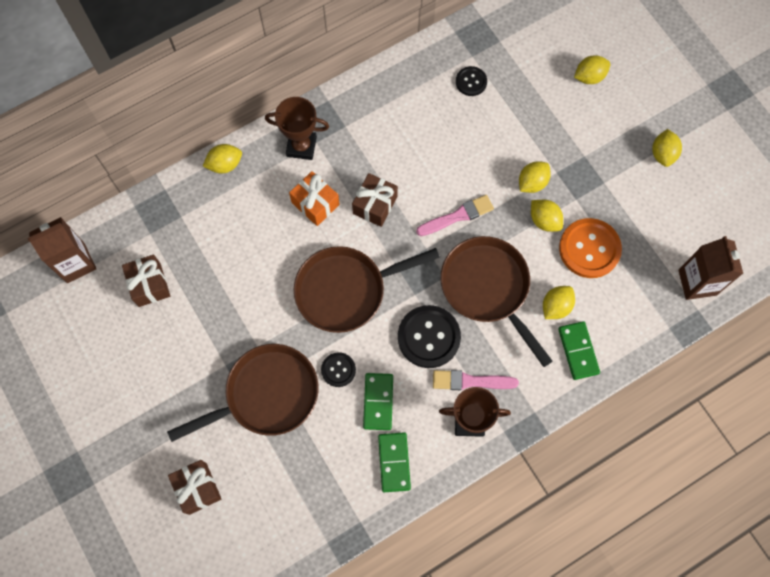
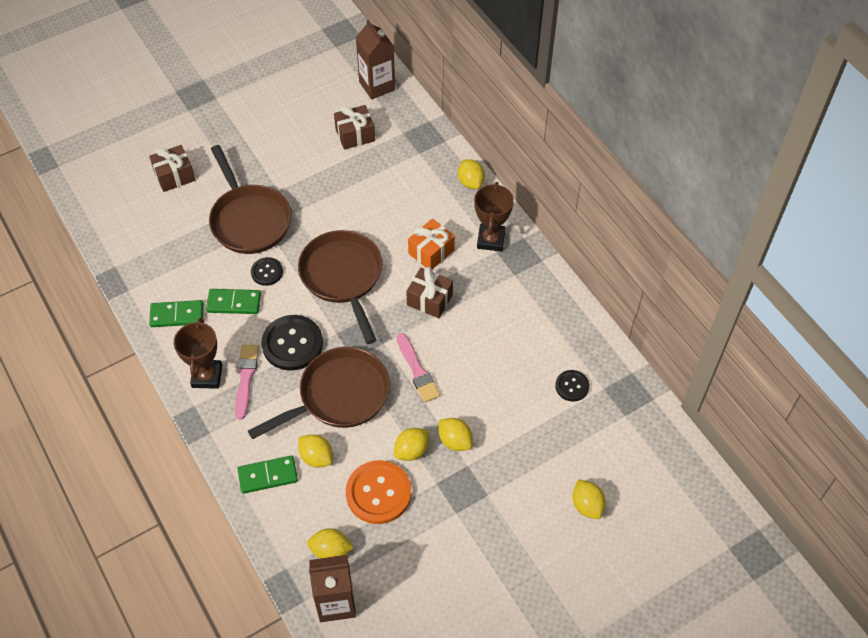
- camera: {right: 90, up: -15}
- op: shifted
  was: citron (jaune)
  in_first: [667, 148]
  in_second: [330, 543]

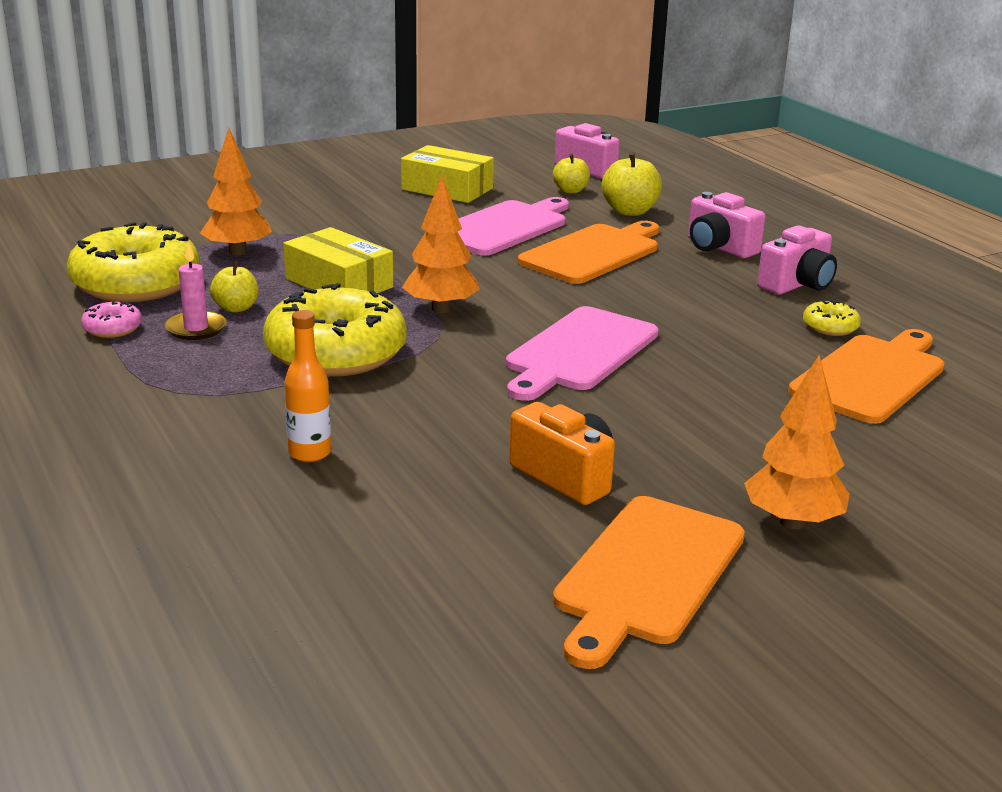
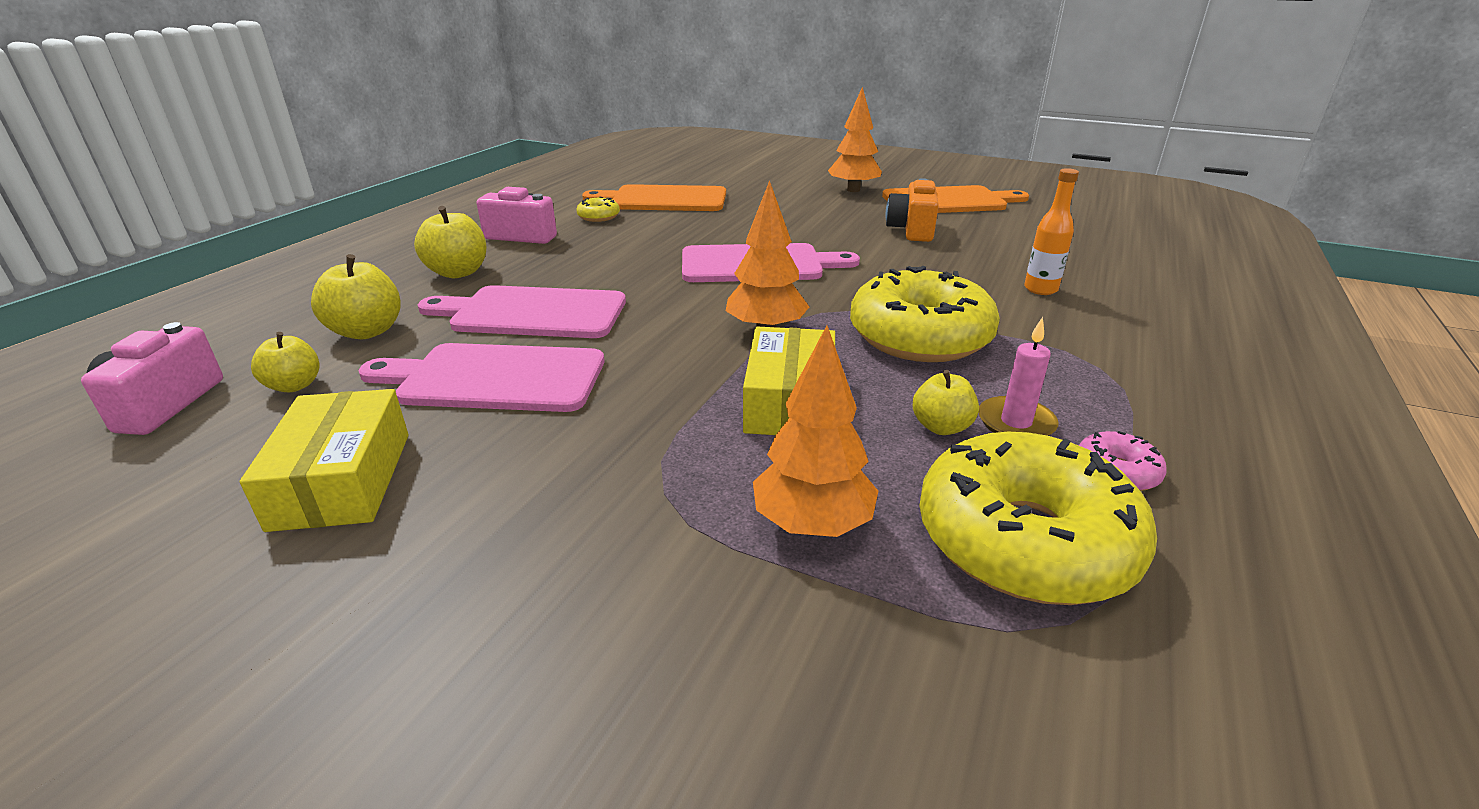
- camera: {right: -125, up: 5}
- op: swapped
  was: appareil photo (rose)
  now: pomme (jaune)
  in_first: [726, 225]
  in_second: [450, 242]
- op: repainted
  was: planche à découper (orange)
  now: planche à découper (rose)
  in_first: [588, 252]
  in_second: [522, 311]

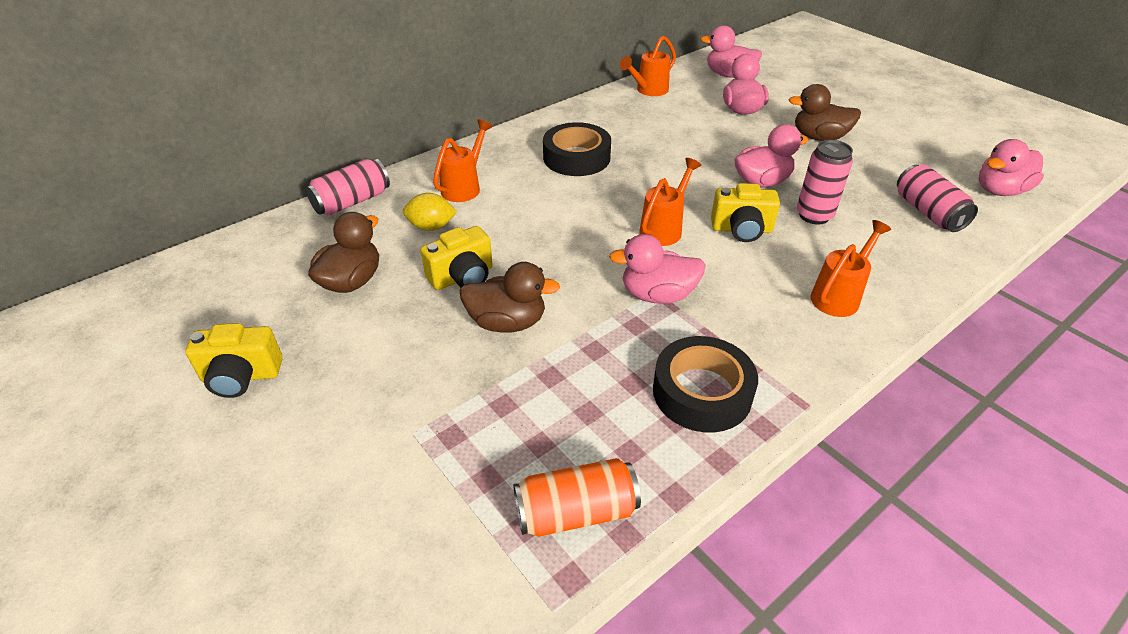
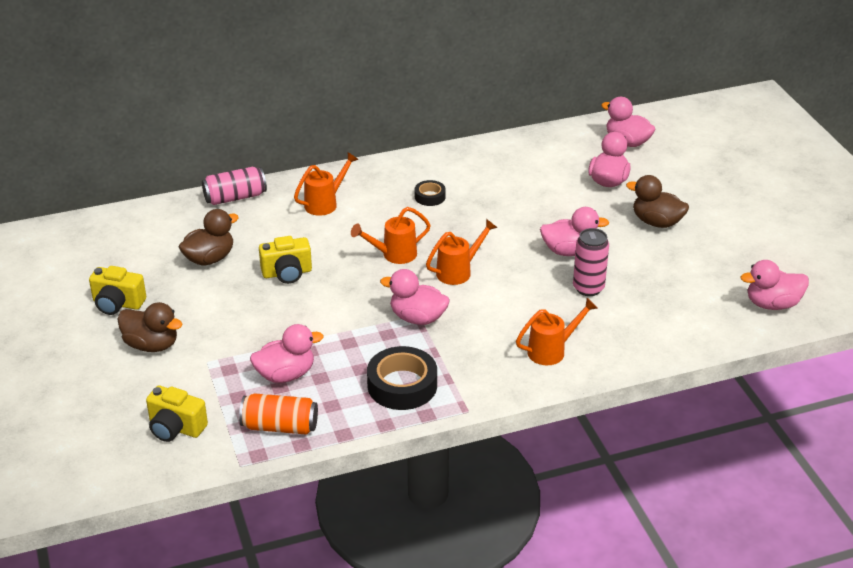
- camera: {right: 20, up: -5}
- op: shifted
  was: arrosoir (orange)
  in_first: [647, 66]
  in_second: [391, 235]
- op: scaled
  was: ruban adhésif (noir)
  in_first: [577, 149]
  in_second: [430, 193]
  ratio: 0.53
- op: gone
  was: canette (rose)
  in_first: [937, 198]
- op: shifted
  was: appareil photo (jaune)
  in_first: [745, 212]
  in_second: [177, 413]
- op: gone
  was: citron (jaune)
  in_first: [430, 212]
- op: shifted
  was: canard (marron)
  in_first: [509, 297]
  in_second: [150, 327]
- op: new
  now: canard (rose)
  in_second: [287, 353]

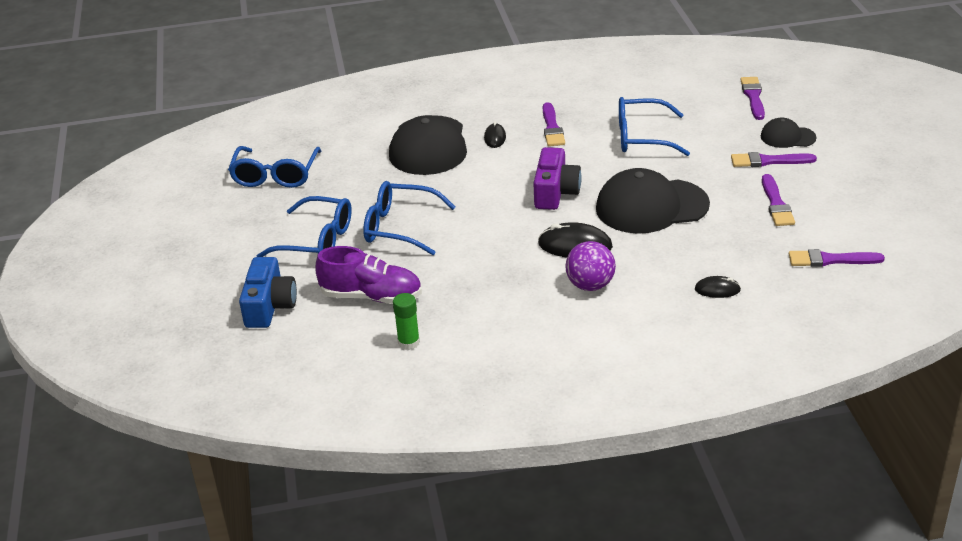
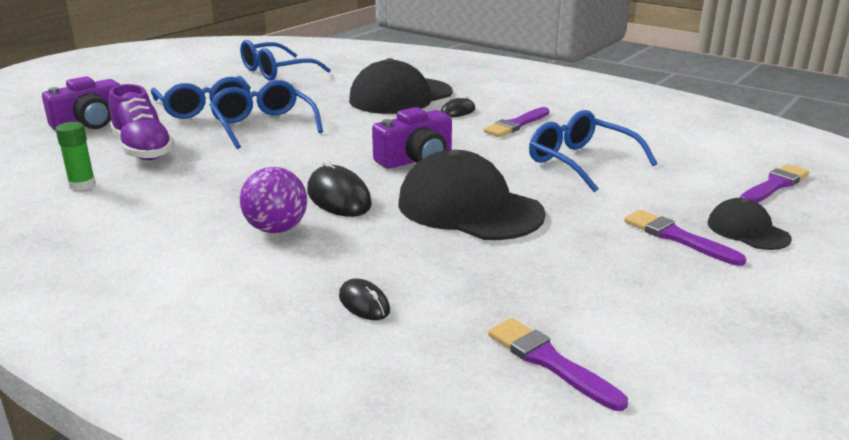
- camera: {right: 45, up: -10}
- op: gone
  was: pinceau (violet)
  in_first: [778, 200]
- op: repainted
  was: appareil photo (bleu)
  now: appareil photo (violet)
  in_first: [268, 292]
  in_second: [81, 103]

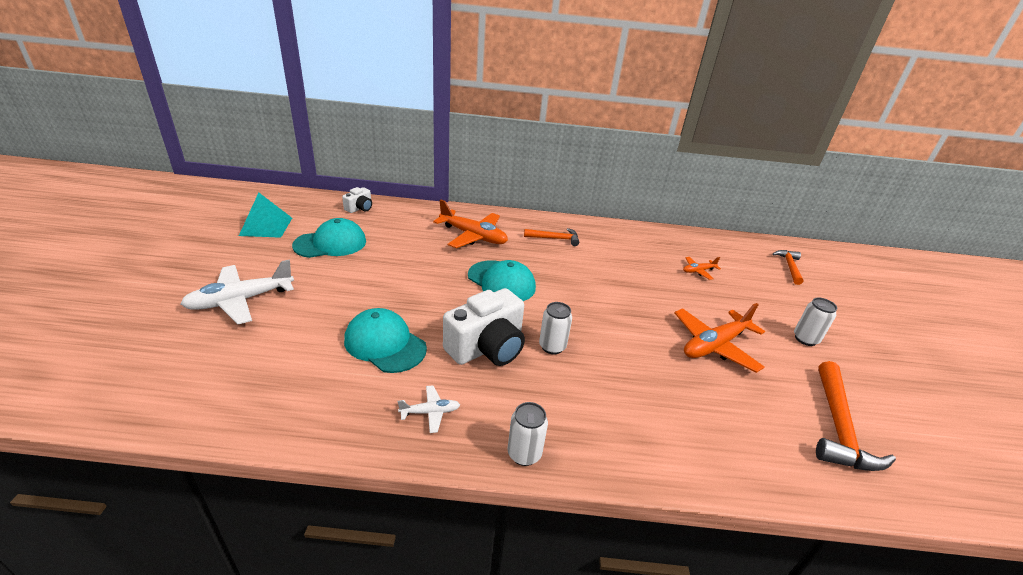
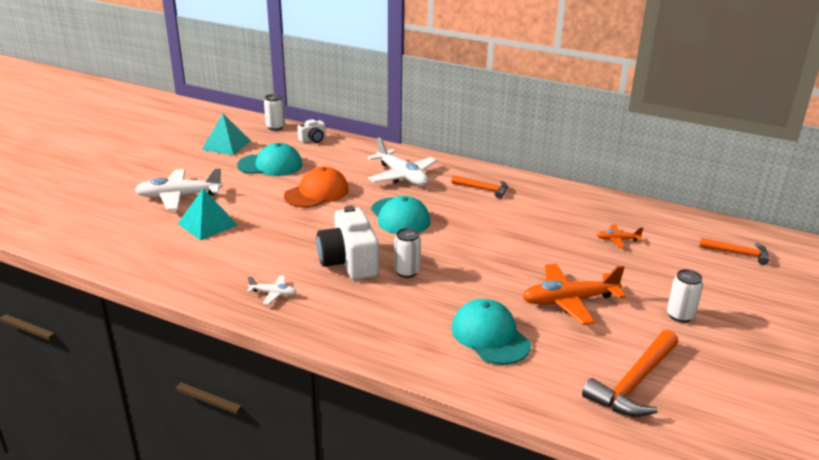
- camera: {right: 25, up: -5}
- op: repainted
  was: avion (orange)
  now: avion (blanc)
  in_first: [470, 224]
  in_second: [402, 161]
- op: rotated
  was: marteau (orange)
  in_first: [787, 267]
  in_second: [734, 251]
  clockwise: 75
- op: rotated
  was: appareil photo (blanc)
  in_first: [484, 327]
  in_second: [347, 243]
  clockwise: 90
- op: shifted
  was: casquette (turquoise)
  in_first: [385, 340]
  in_second: [491, 332]
- op: shifted
  was: canette (blanc)
  in_first: [527, 434]
  in_second: [274, 112]
- op: new
  now: casquette (orange)
  in_second: [316, 187]
- op: new
  now: pyramide (turquoise)
  in_second: [208, 214]

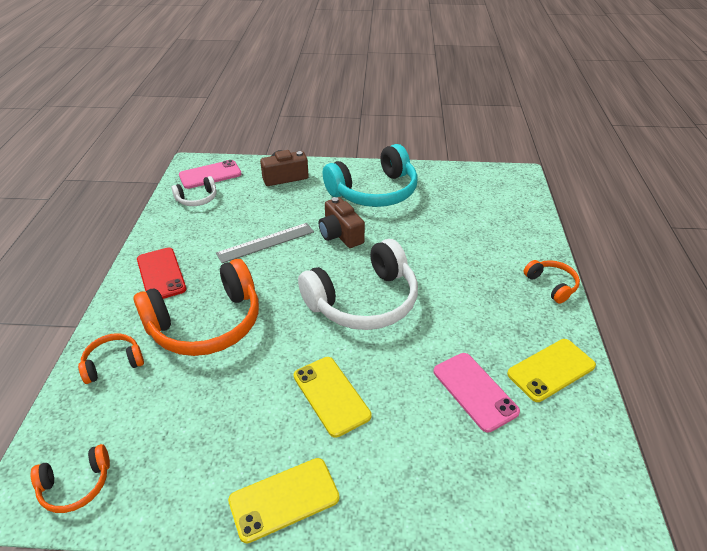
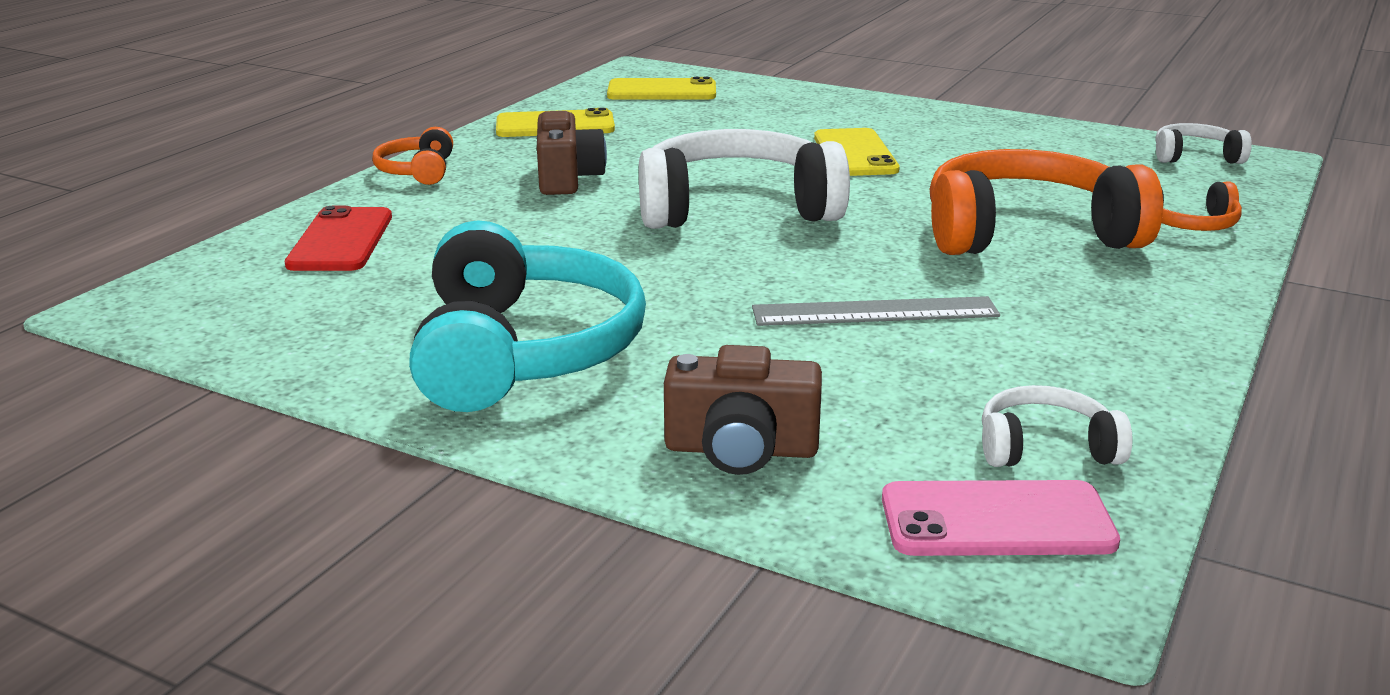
- camera: {right: -155, up: -15}
- op: rotated
  was: casque audio (turquoise)
  in_first: [370, 175]
  in_second: [527, 316]
  clockwise: 90
- op: shifted
  was: appareil photo (marron)
  in_first: [342, 222]
  in_second: [572, 153]
- op: shifted
  was: téléphone (rouge)
  in_first: [162, 273]
  in_second: [338, 238]
- op: gone
  was: téléphone (rose)
  in_first: [477, 393]
- op: repainted
  was: casque audio (orange)
  now: casque audio (blanc)
  in_first: [70, 478]
  in_second: [1203, 143]
- op: shifted
  was: téléphone (jaune)
  in_first: [284, 500]
  in_second: [661, 88]

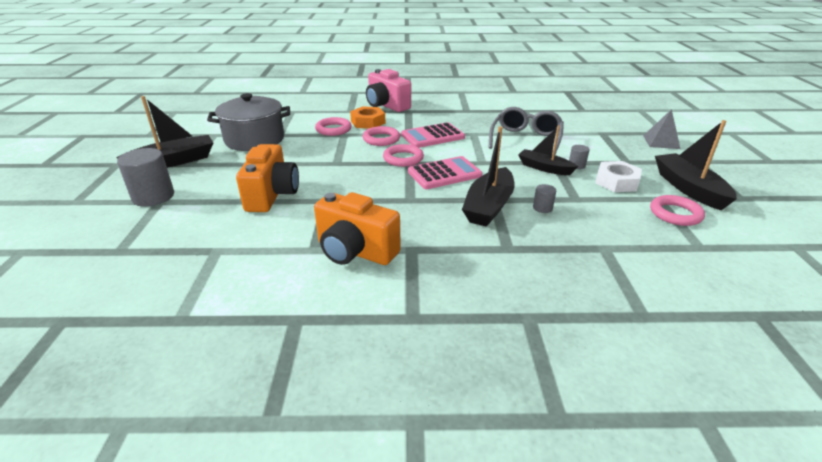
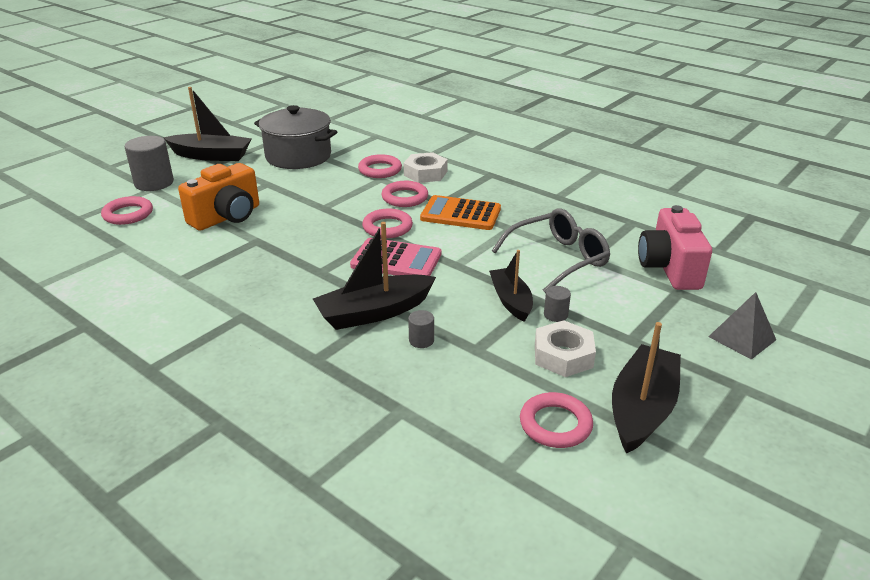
- camera: {right: 40, up: 0}
- op: shifted
  was: appareil photo (rose)
  in_first: [388, 90]
  in_second: [675, 247]
- op: repainted
  was: écrou (orange)
  now: écrou (blanc)
  in_first: [367, 117]
  in_second: [426, 167]
- op: repainted
  was: calculatrice (rose)
  now: calculatrice (orange)
  in_first: [433, 135]
  in_second: [460, 212]
- op: gone
  was: appareil photo (orange)
  in_first: [357, 228]
- op: new
  now: anneau (rose)
  in_second: [127, 210]

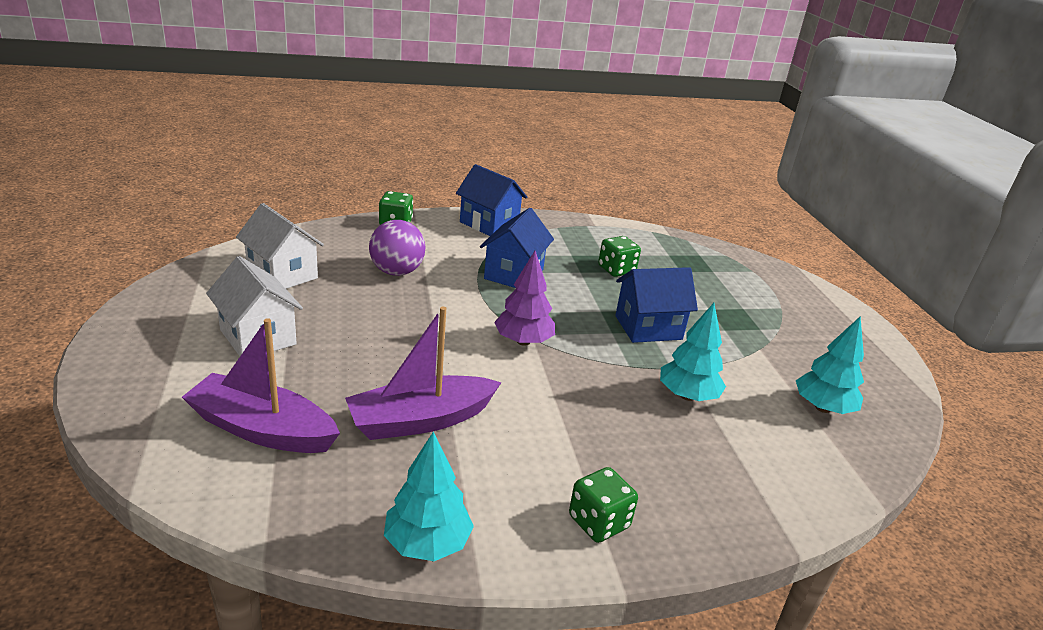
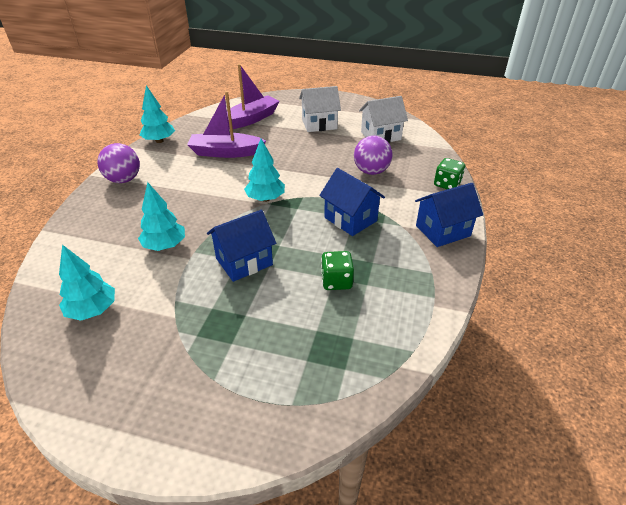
- camera: {right: 120, up: 10}
- op: repainted
  was: arbre (violet)
  now: arbre (turquoise)
  in_first: [524, 298]
  in_second: [264, 170]
- op: rotated
  was: maison (bleu)
  in_first: [656, 305]
  in_second: [241, 246]
  clockwise: 45
- op: rotated
  was: bateau (violet)
  in_first: [423, 373]
  in_second: [226, 124]
  clockwise: -90
- op: swapped
  was: dé (vert)
  now: balle (violet)
  in_first: [603, 505]
  in_second: [118, 163]

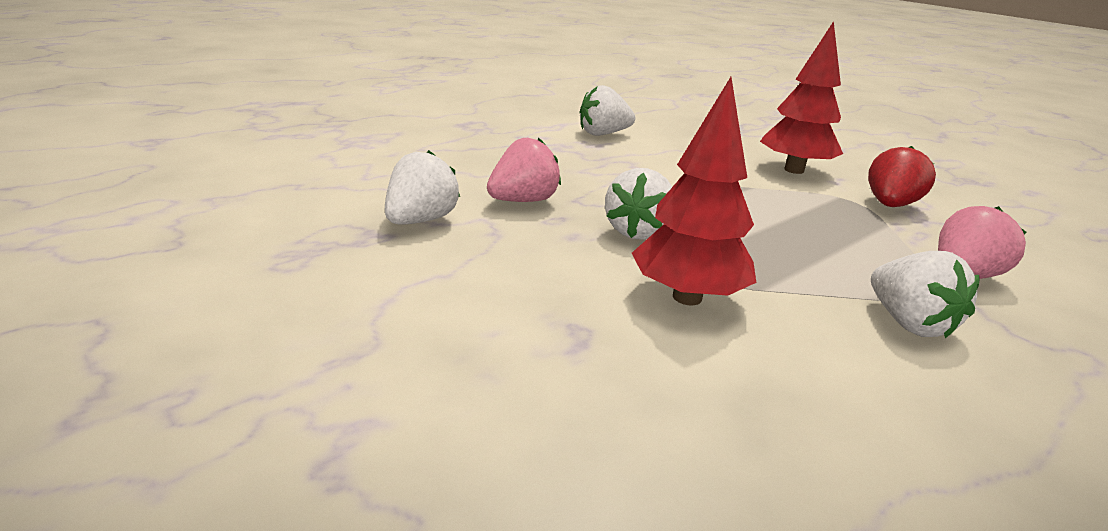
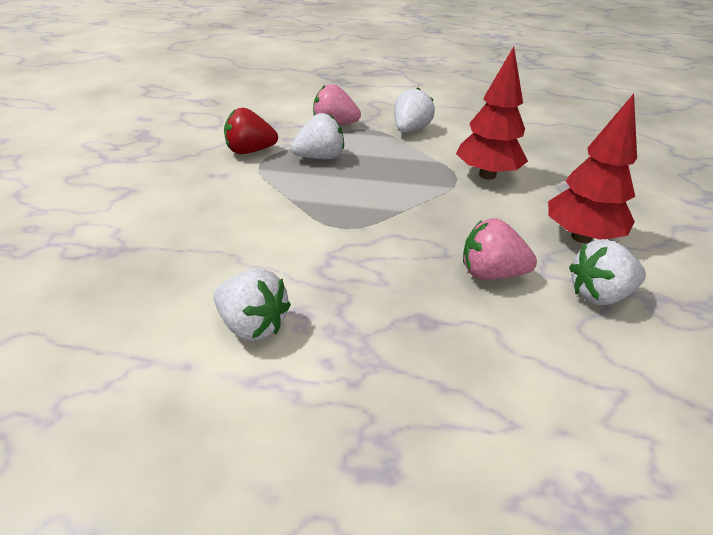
- camera: {right: -130, up: 10}
- op: shifted
  was: arbre (rouge)
  in_first: [801, 97]
  in_second: [592, 168]
- op: shifted
  was: fraise (blanc)
  in_first: [638, 204]
  in_second: [317, 136]

